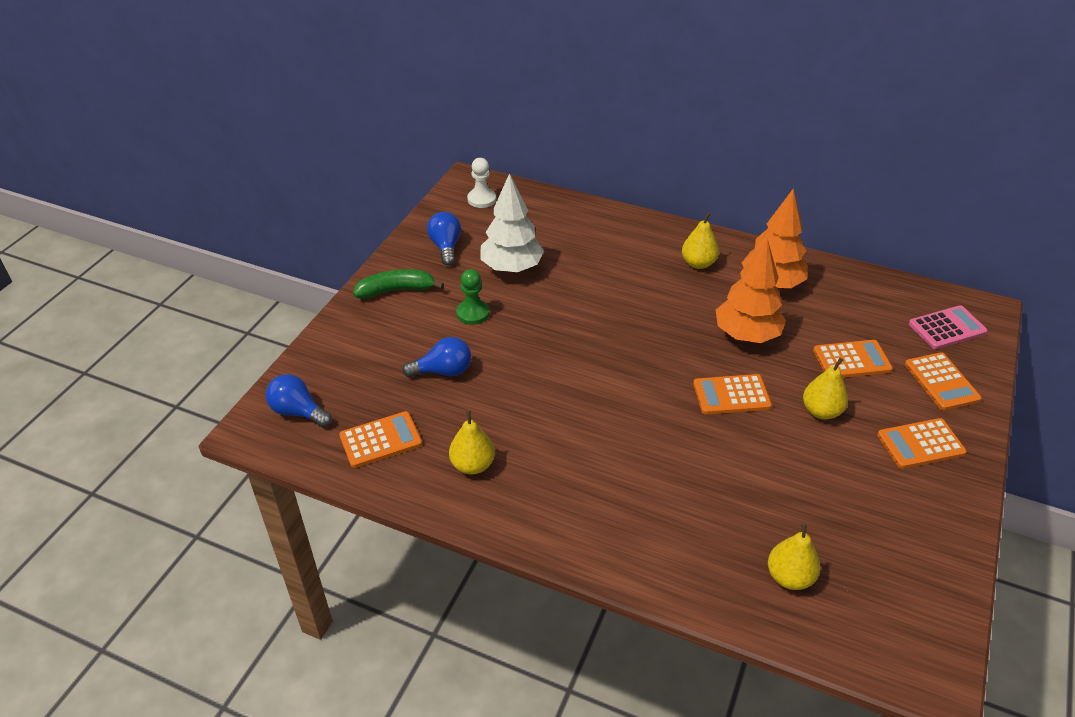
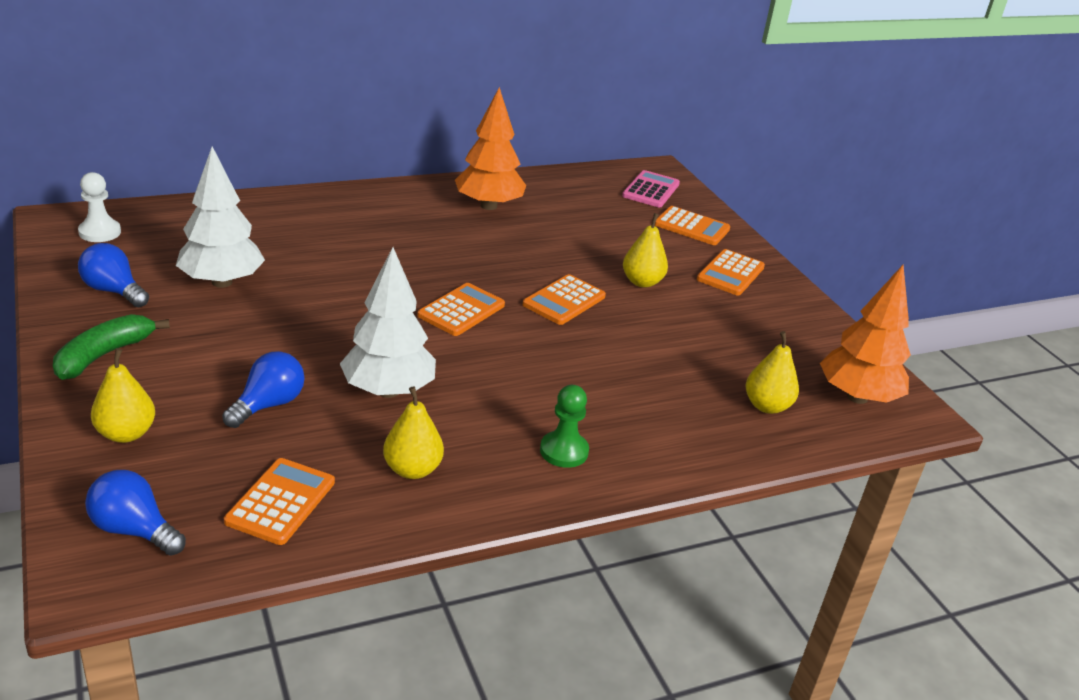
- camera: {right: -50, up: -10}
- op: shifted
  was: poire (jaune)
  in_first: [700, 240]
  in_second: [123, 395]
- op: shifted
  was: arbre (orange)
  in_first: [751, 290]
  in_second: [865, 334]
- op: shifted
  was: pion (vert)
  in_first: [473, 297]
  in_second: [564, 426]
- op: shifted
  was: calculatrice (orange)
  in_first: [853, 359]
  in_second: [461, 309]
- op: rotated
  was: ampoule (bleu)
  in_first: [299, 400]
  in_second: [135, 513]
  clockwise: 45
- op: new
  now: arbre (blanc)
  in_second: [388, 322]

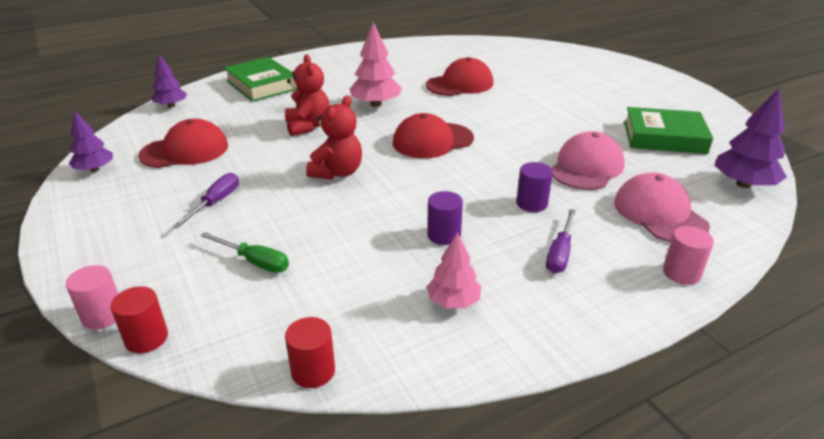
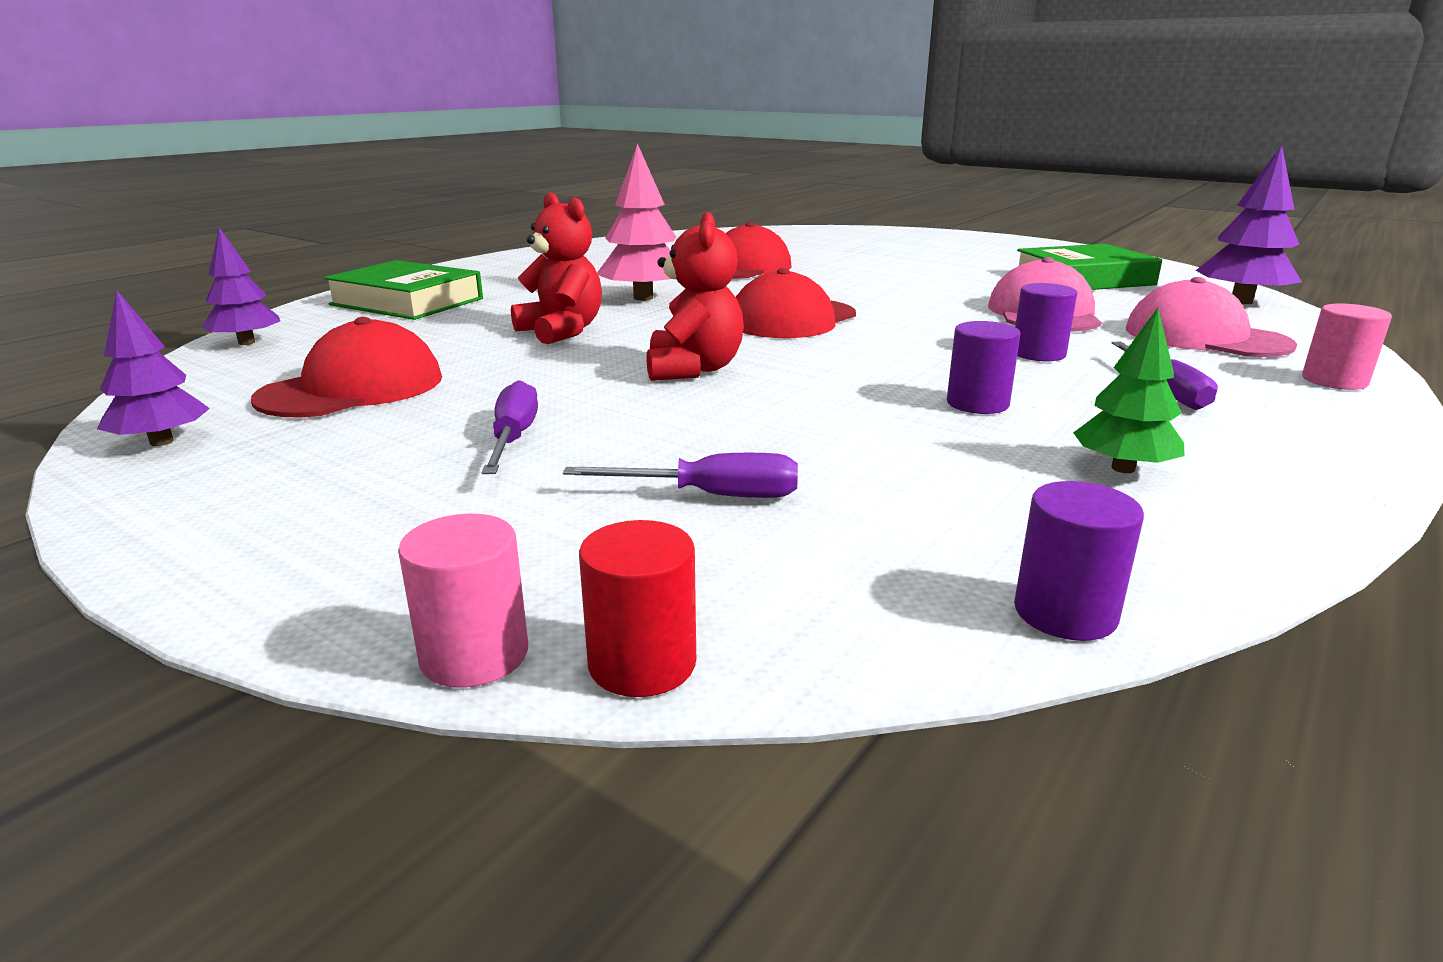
- camera: {right: -25, up: -10}
- op: repainted
  was: tournevis (vert)
  now: tournevis (violet)
  in_first: [244, 252]
  in_second: [680, 475]
- op: repainted
  was: arbre (rose)
  now: arbre (vert)
  in_first: [454, 270]
  in_second: [1129, 390]
- op: repainted
  was: cylindre (rouge)
  now: cylindre (violet)
  in_first: [310, 352]
  in_second: [1079, 561]

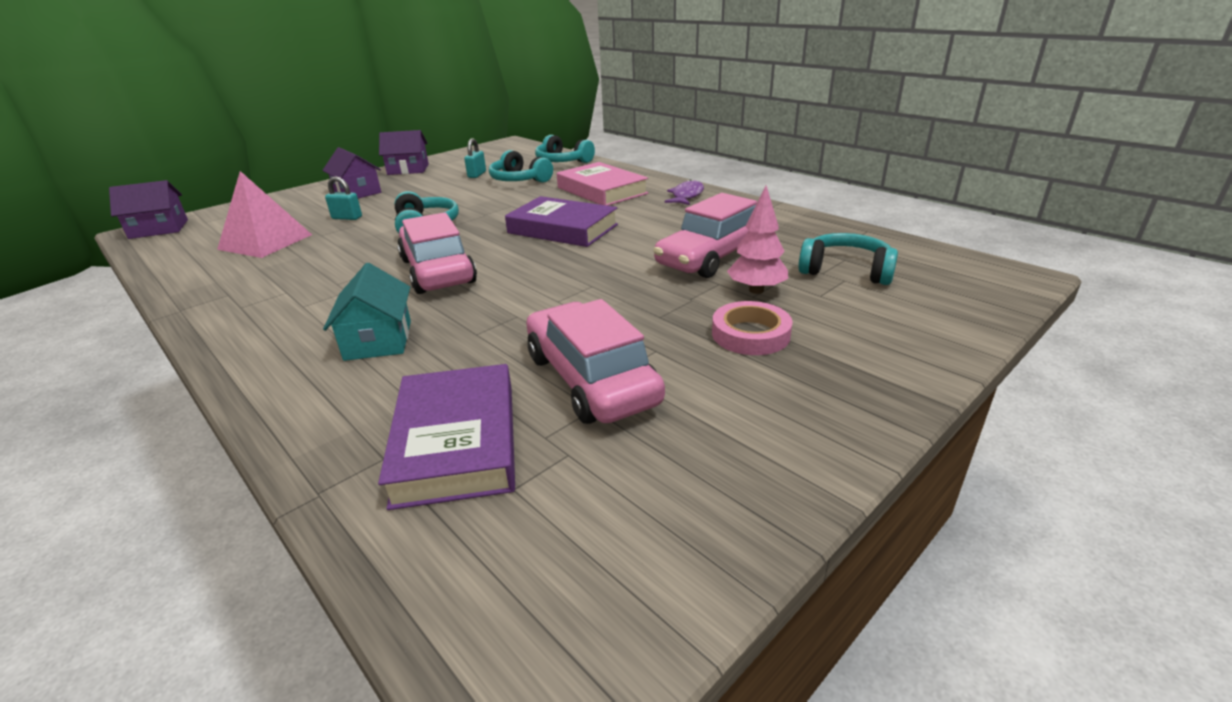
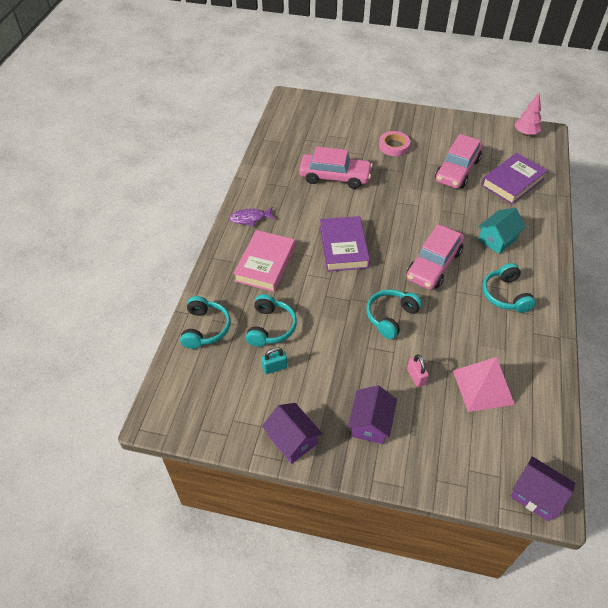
- camera: {right: -125, up: 20}
- op: repainted
  was: cadenas (turquoise)
  now: cadenas (rose)
  in_first: [343, 198]
  in_second: [418, 370]
- op: shifted
  was: arbre (rose)
  in_first: [757, 240]
  in_second: [528, 114]
- op: shifted
  was: casque audio (turquoise)
  in_first: [848, 259]
  in_second: [509, 288]

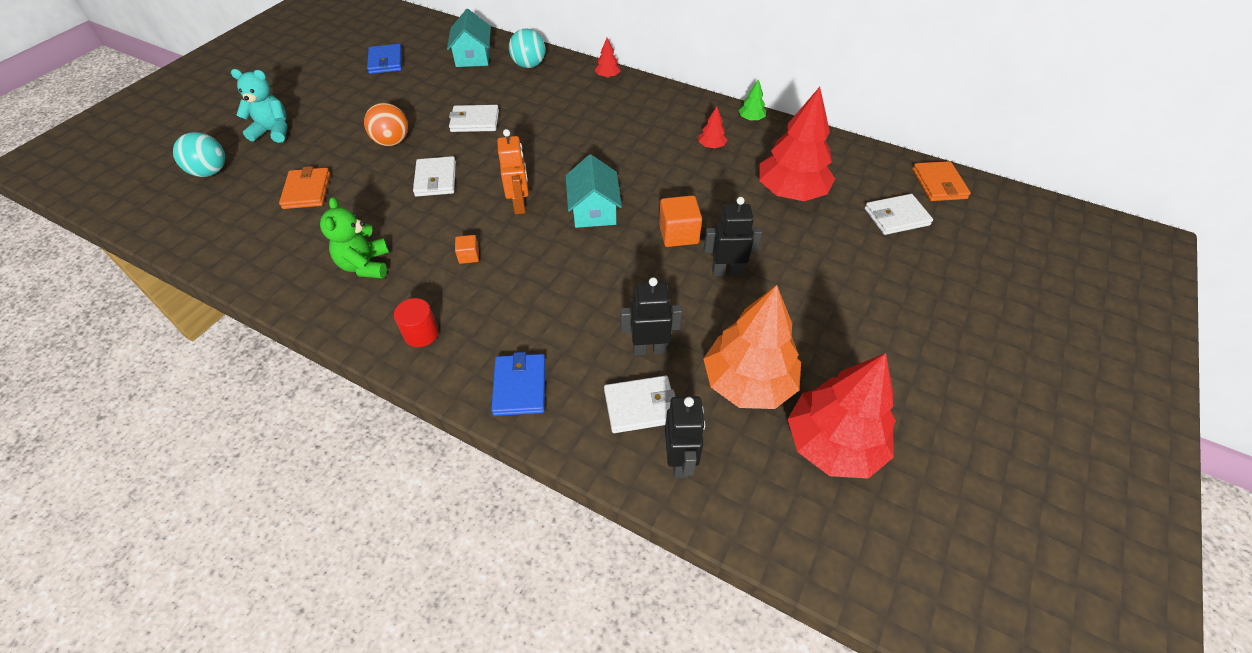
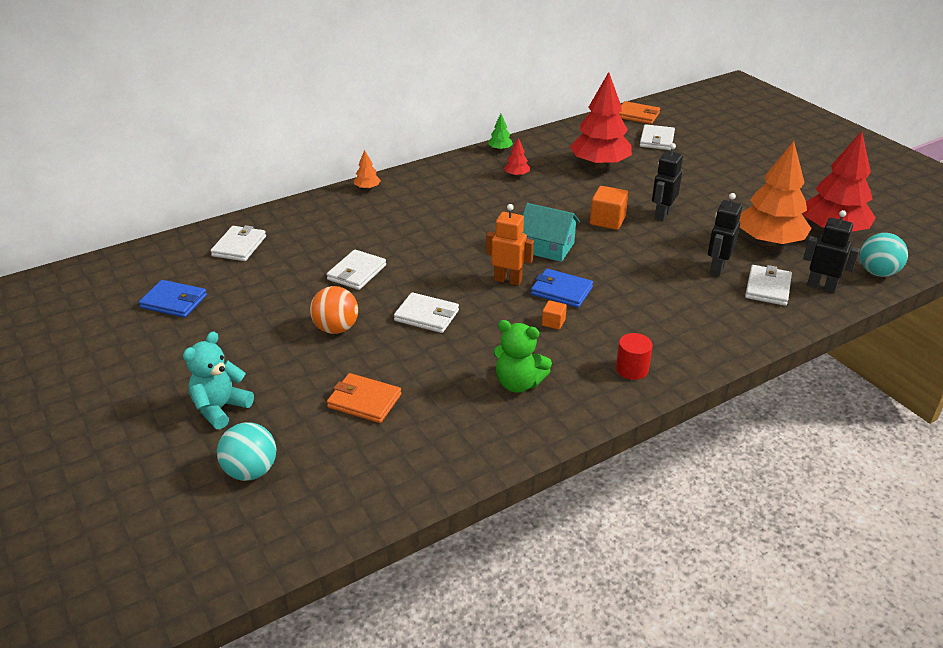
- camera: {right: -60, up: -15}
- op: swapped
  was: maison (turquoise)
  now: portefeuille (blanc)
  in_first: [469, 38]
  in_second: [238, 243]
- op: shifted
  was: balle (turquoise)
  in_first: [527, 48]
  in_second: [884, 255]
- op: repainted
  was: arbre (rouge)
  now: arbre (orange)
  in_first: [608, 58]
  in_second: [367, 170]
- op: shifted
  was: portefeuille (bleu)
  in_first: [518, 384]
  in_second: [562, 288]

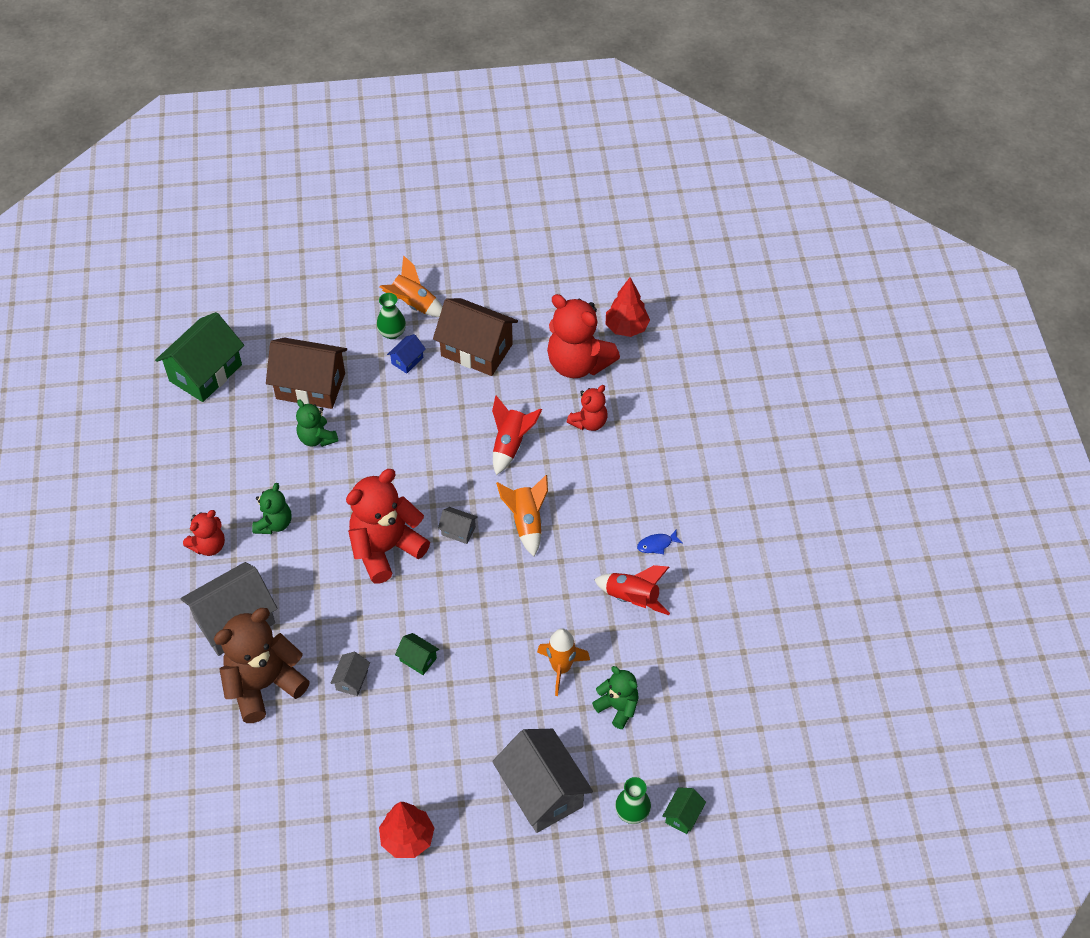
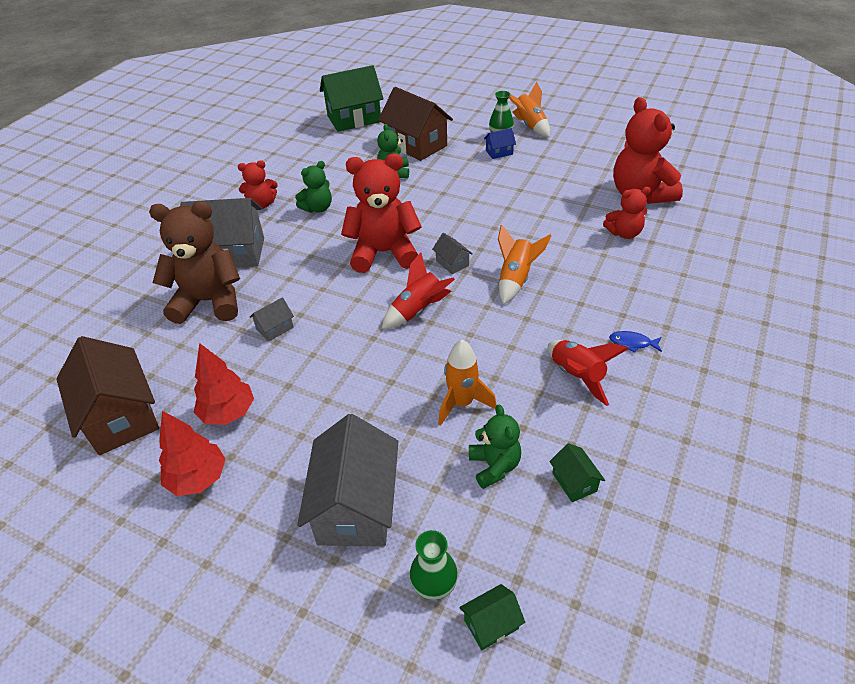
- camera: {right: 35, up: -10}
- op: shifted
  was: arbre (rouge)
  in_first: [628, 307]
  in_second: [224, 384]
- op: shifted
  was: maison (marron)
  in_first: [475, 337]
  in_second: [107, 395]
- op: shifted
  was: fusée (rouge)
  in_first: [517, 435]
  in_second: [418, 290]
- op: shifted
  was: maison (vert)
  in_first: [417, 654]
  in_second: [577, 472]

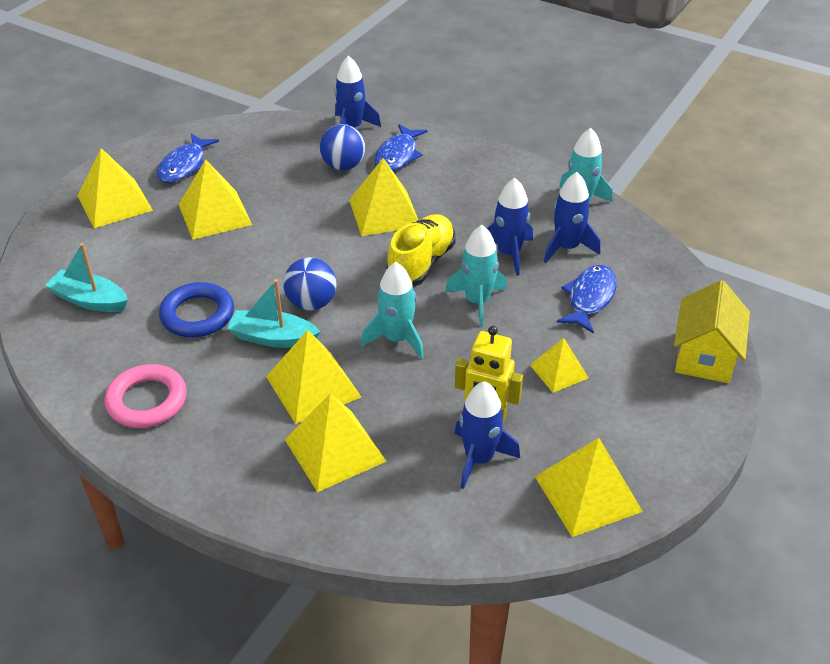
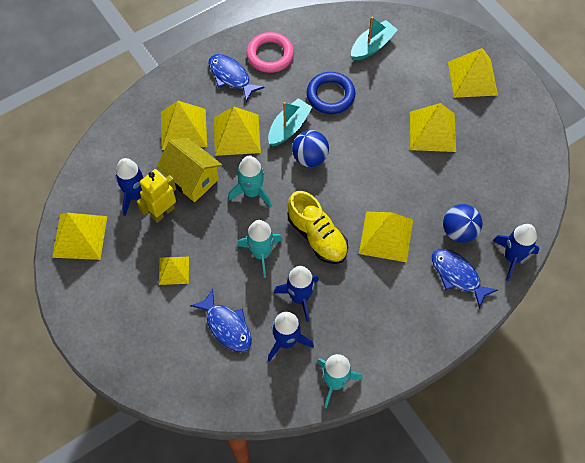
- camera: {right: 115, up: 20}
- op: shifted
  was: poisson (bleu)
  in_first: [188, 158]
  in_second: [236, 78]
- op: shifted
  was: maison (jaune)
  in_first: [712, 331]
  in_second: [189, 170]

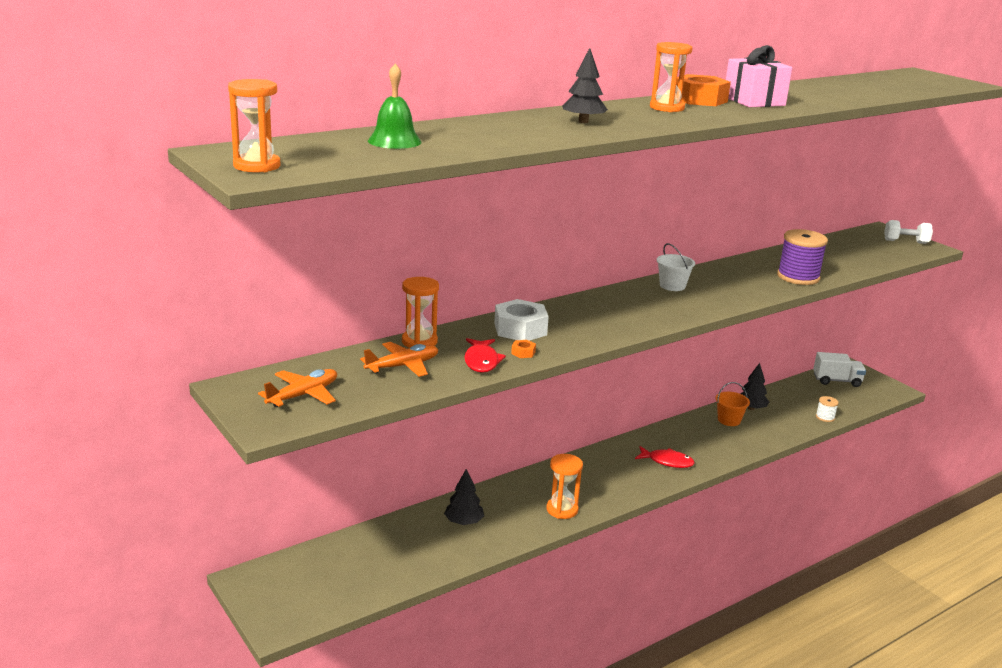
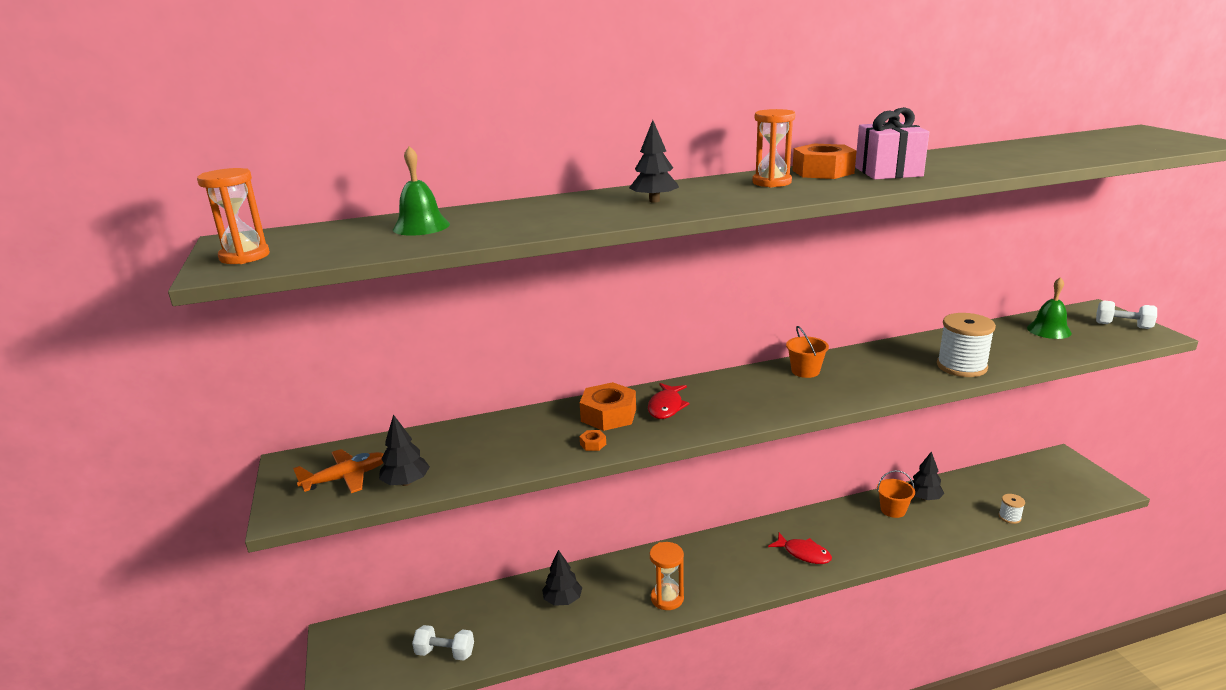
- camera: {right: 20, up: 0}
- op: repainted
  was: bobine (violet)
  now: bobine (blanc)
  in_first: [802, 257]
  in_second: [966, 345]
- op: repainted
  was: seau (blanc)
  now: seau (orange)
  in_first: [676, 267]
  in_second: [807, 352]
- op: gone
  was: sablier (orange)
  in_first: [420, 312]
- op: repainted
  was: écrou (blanc)
  now: écrou (orange)
  in_first: [521, 320]
  in_second: [608, 406]
- op: shifted
  was: poisson (rouge)
  in_first: [485, 355]
  in_second: [669, 401]
- op: gone
  was: avion (orange)
  in_first: [399, 359]
- op: gone
  was: camion (blanc)
  in_first: [839, 369]
- op: new
  now: cloche (vert)
  in_second: [1049, 308]
- op: new
  now: arbre (noir)
  in_second: [404, 450]
- op: new
  now: haltère (blanc)
  in_second: [443, 643]

